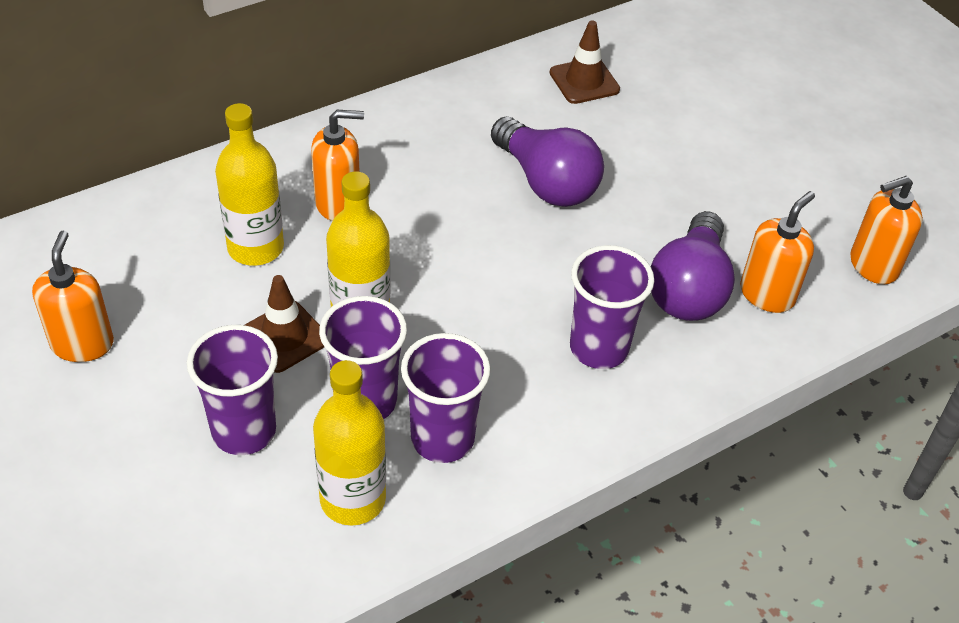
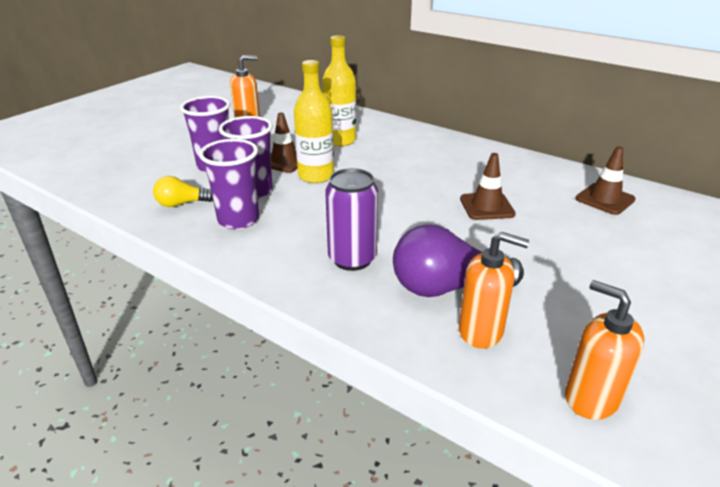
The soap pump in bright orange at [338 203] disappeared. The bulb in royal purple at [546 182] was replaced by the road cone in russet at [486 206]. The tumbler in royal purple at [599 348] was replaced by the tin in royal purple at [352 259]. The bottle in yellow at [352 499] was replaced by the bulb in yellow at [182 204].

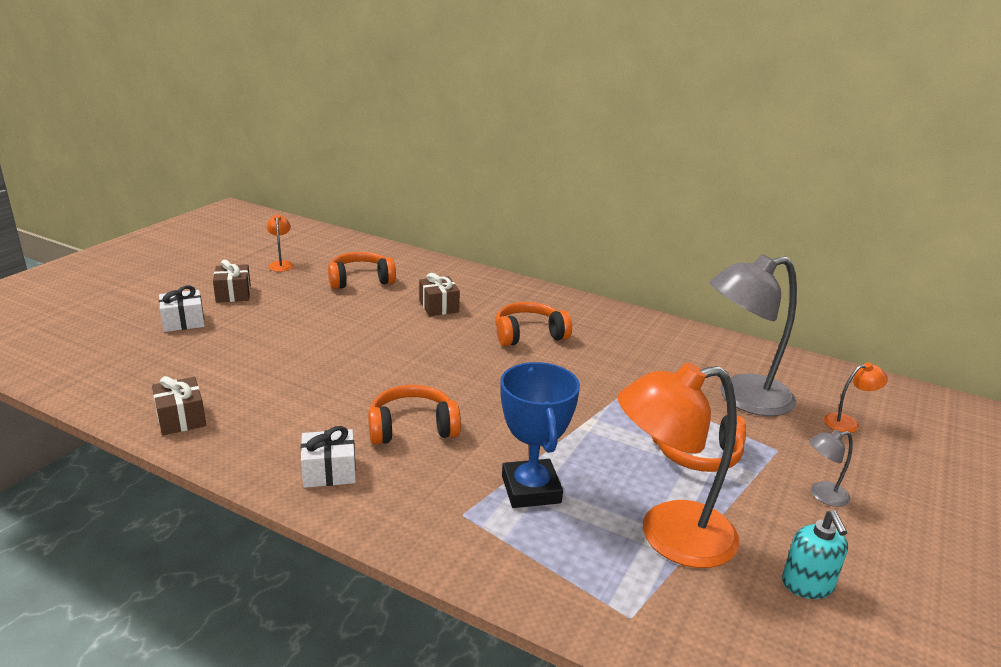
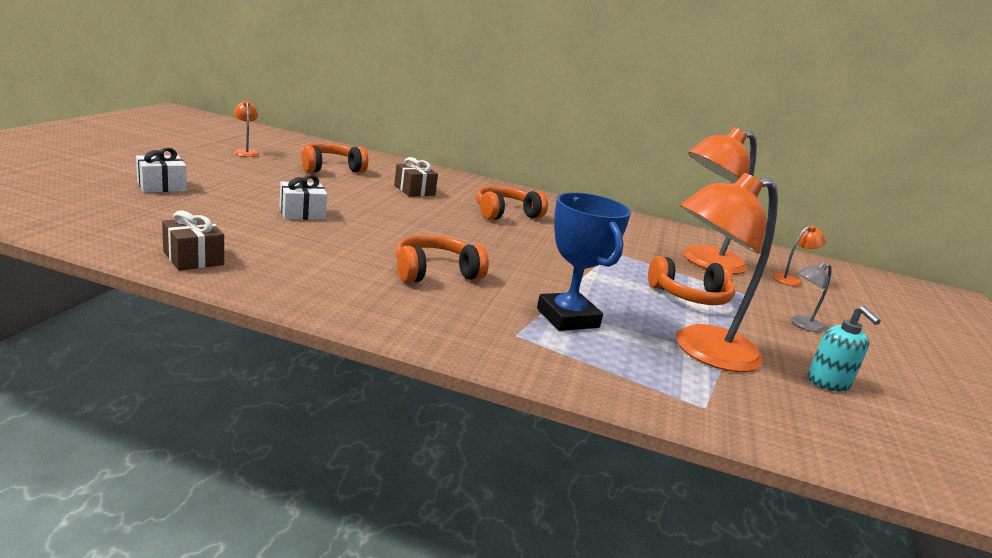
The lamp in grey at [742 398] became the lamp in bright orange at [703 262]. The wrapped gift in russet at [233 294] disappeared. The wrapped gift in pure white moved from [329 471] to [302 213].

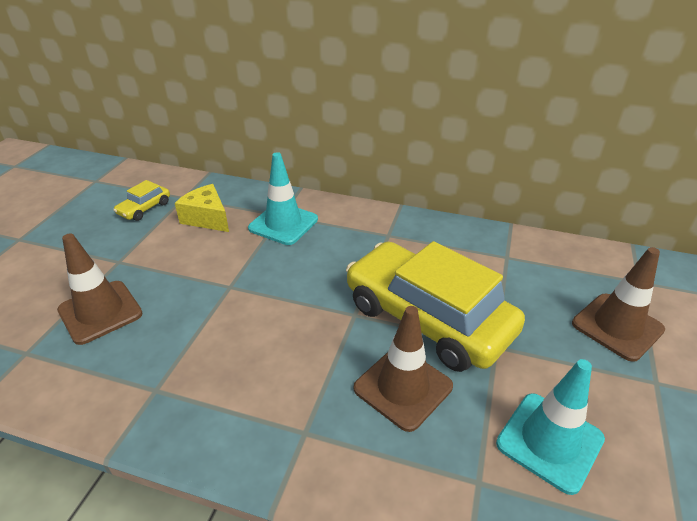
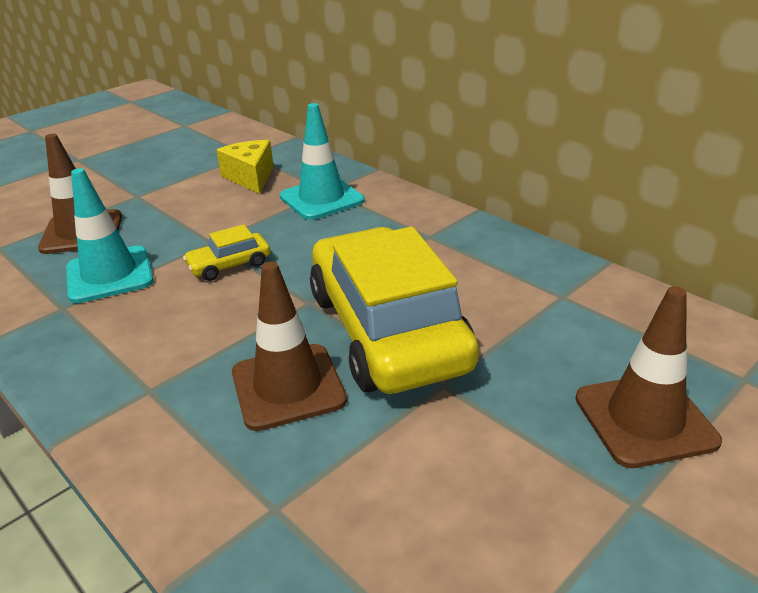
The automobile in yellow moved from [144 208] to [229 265]. The road cone in aqua moved from [549 441] to [109 275].

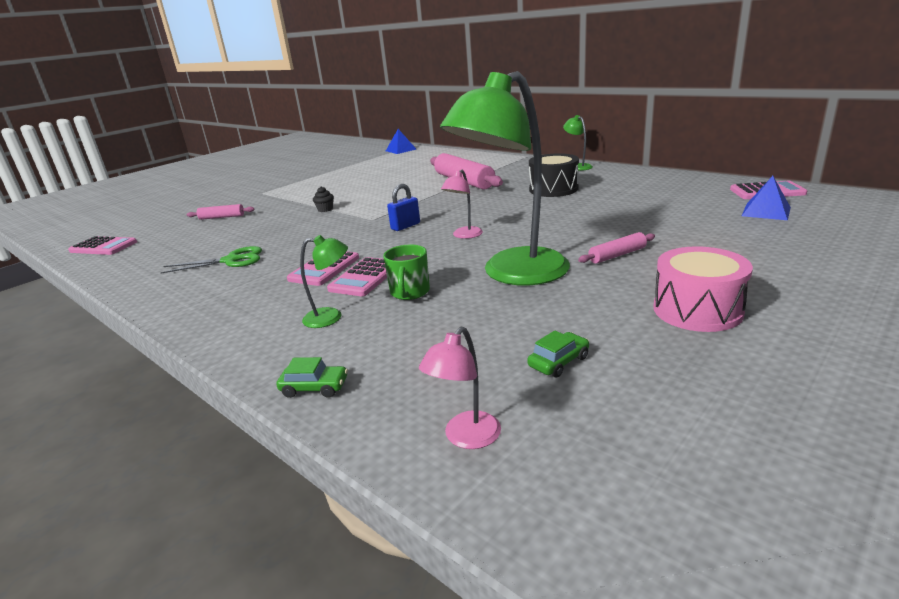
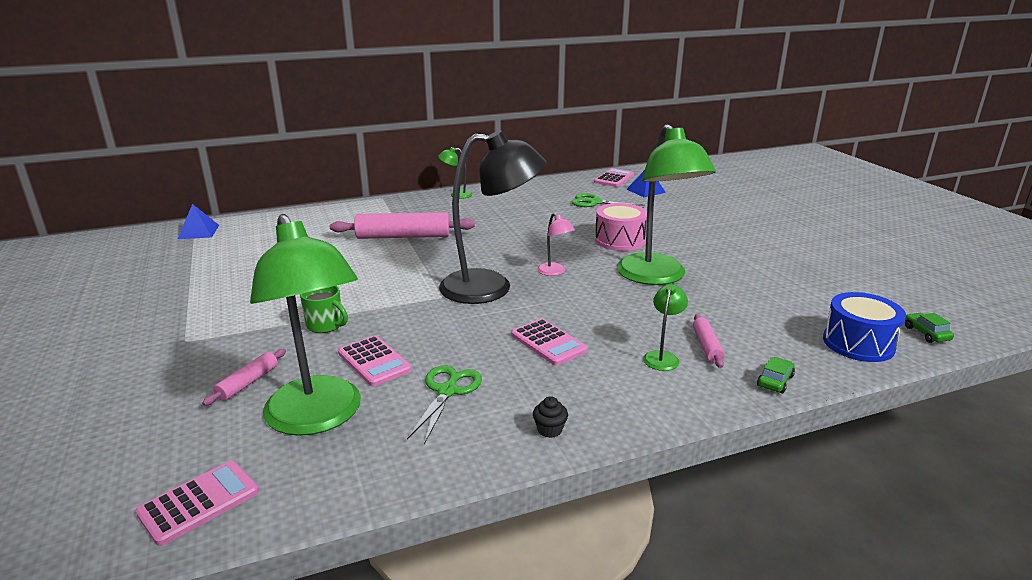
The toy drum in ebony at [553 189] disappeared. The lock in royal blue at [405 226] was replaced by the lamp in ebony at [491 287]. The cupcake in ebony moved from [325 209] to [549 430]. The pastry roller in pink moved from [617 255] to [706 346]. The mug in green moved from [409 292] to [325 325]. The toy drum in pink moved from [697 310] to [619 240]. The calculator in pink moved from [365 277] to [374 361]. The lamp in pink at [466 438] was replaced by the toy drum in royal blue at [858 343]. The automobile in green moved from [558 362] to [926 333]. The shears in green at [595 202] appeared. The lamp in green at [319 418] appeared.

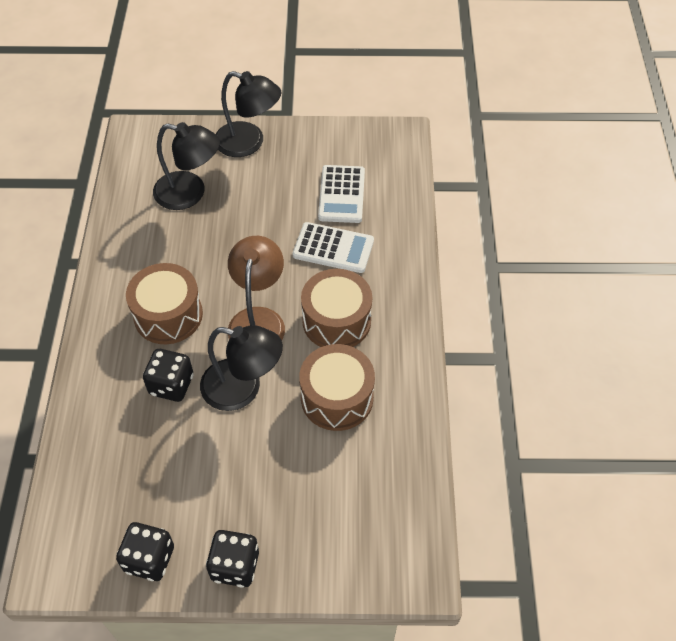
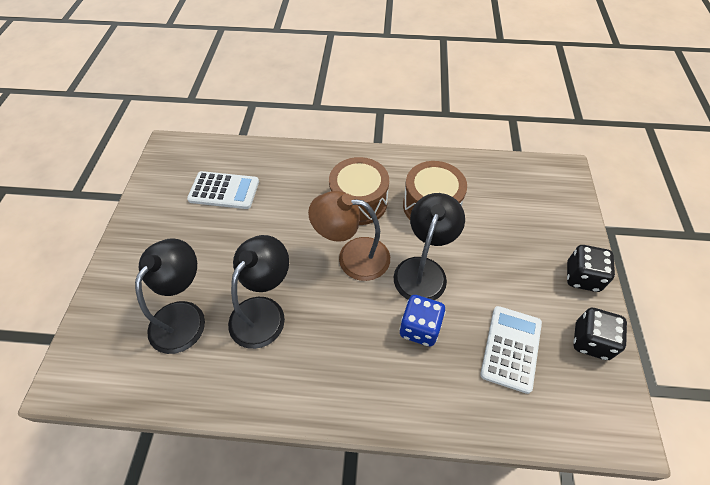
The lamp in ebony moved from [249 143] to [264 311]. The calculator in pure white moved from [333 248] to [511 348]. The toy drum in russet at [168 315] disappeared. The dice in ebony at [171 385] became the dice in royal blue at [419 328].

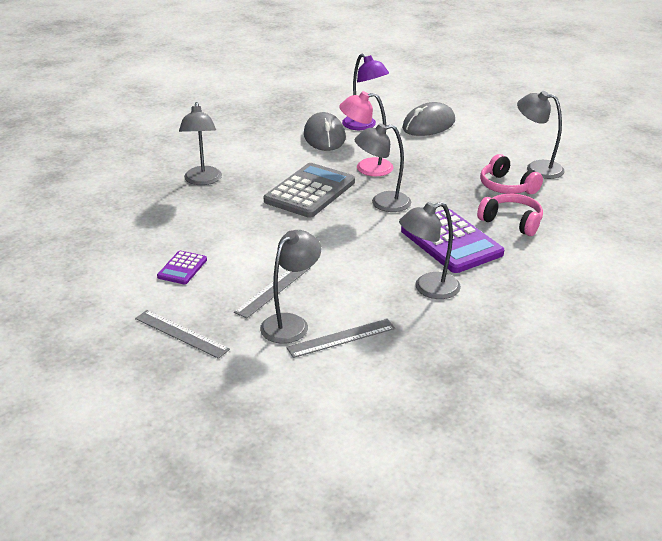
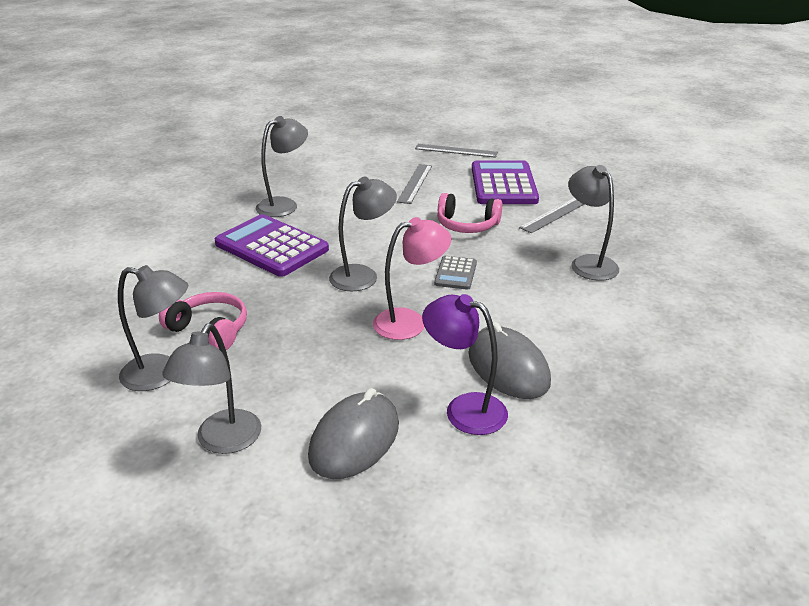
The calculator in grey at [310 191] changed to 0.50 times the size. The headset in pink moved from [512 222] to [467 225]. The lamp in grey moved from [291 323] to [222 441]. The calculator in royal purple at [182 268] changed to 2.01 times the size. The ruler in grey moved from [341 338] to [555 214].

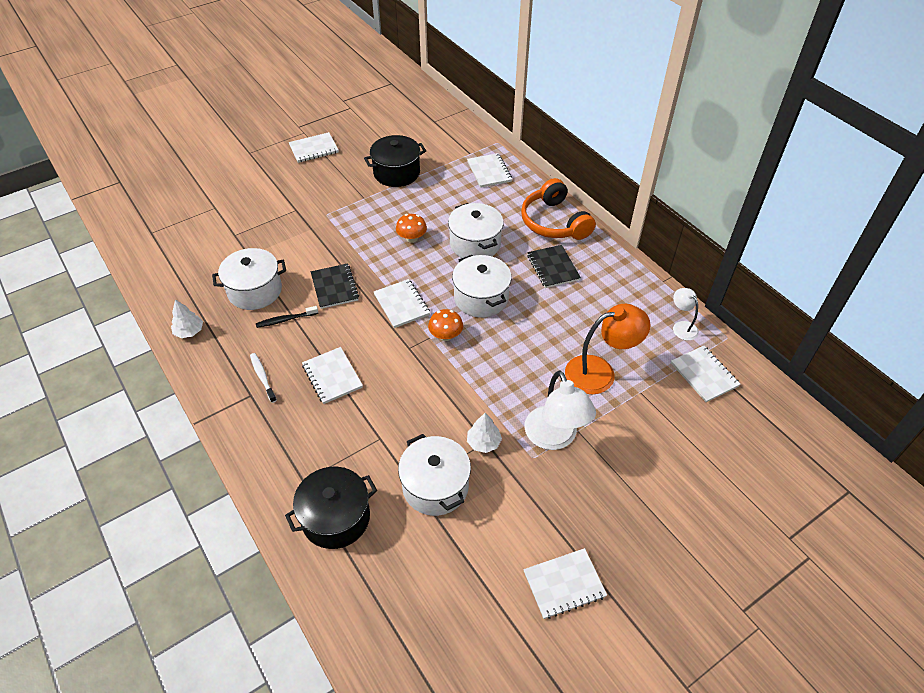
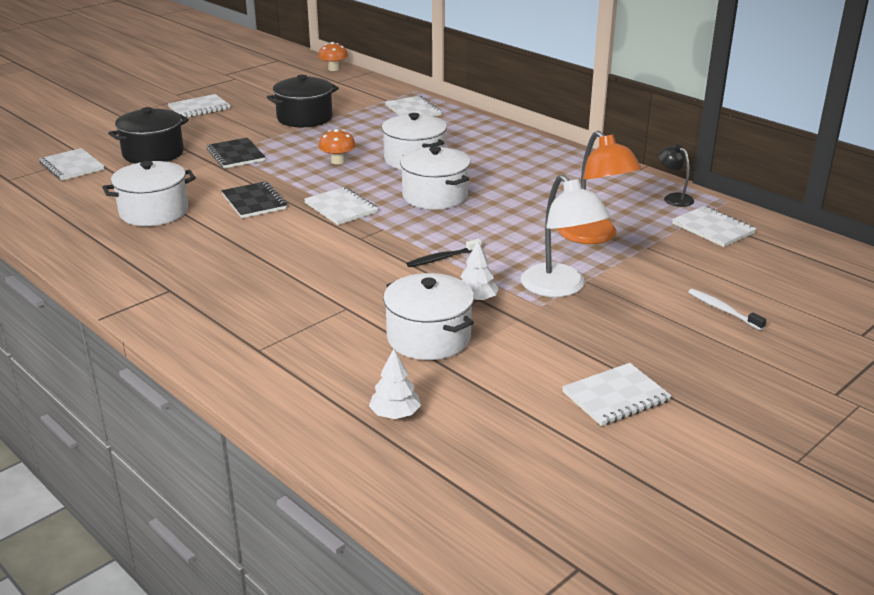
The headset in bright orange at [554 222] disappeared. The exercise book in ebony moved from [553 267] to [235 155]. The lamp in pure white at [682 327] became the lamp in ebony at [673 198]. The toy tree in pure white moved from [189 331] to [395 414]. The lamp in bright orange at [600 372] turned 90 degrees clockwise. The dental brush in ebony moved from [286 320] to [443 258]. The toadstool in bright orange moved from [446 335] to [333 69]. The exercise book in pure white moved from [332 376] to [72 166]. The dental brush in pure white moved from [263 377] to [723 310]. The pot in ebony moved from [336 518] to [153 153].

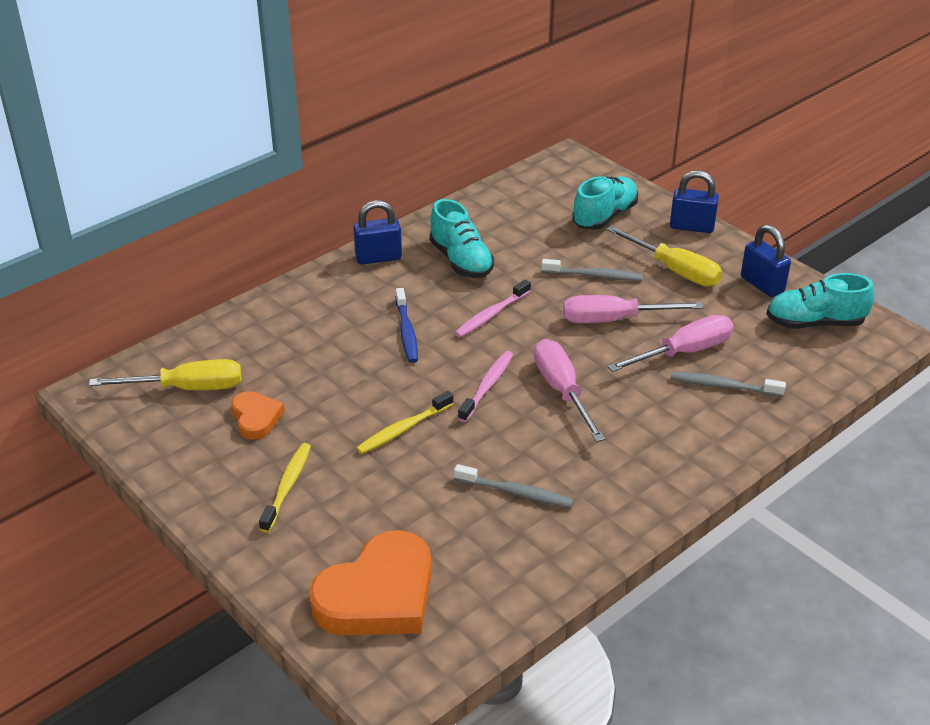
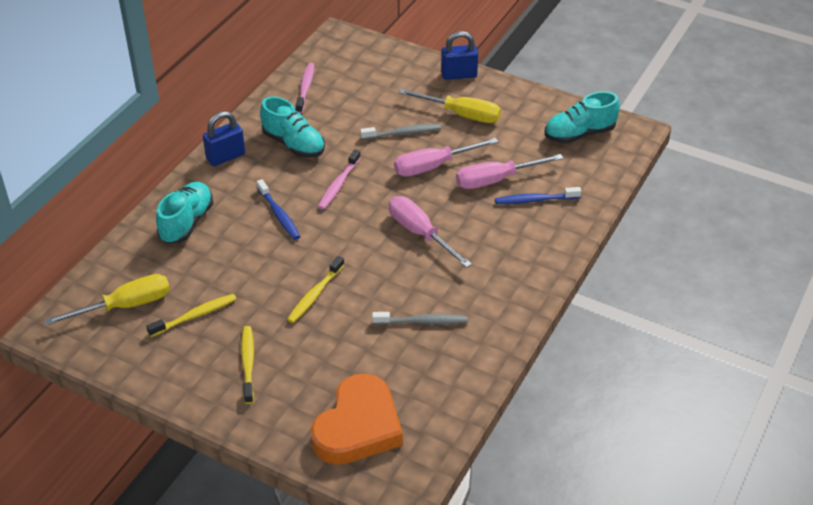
The lace-up shoe in aqua moved from [604 216] to [186 223]. The lock in royal blue at [762 284] disappeared. The hand screwdriver in pink at [684 352] turned 150 degrees counterclockwise. The dental brush in pink moved from [487 386] to [305 88]. The dental brush in grey at [723 386] became the dental brush in royal blue at [535 200]. The heart in bright orange at [256 418] was replaced by the dental brush in yellow at [195 316].

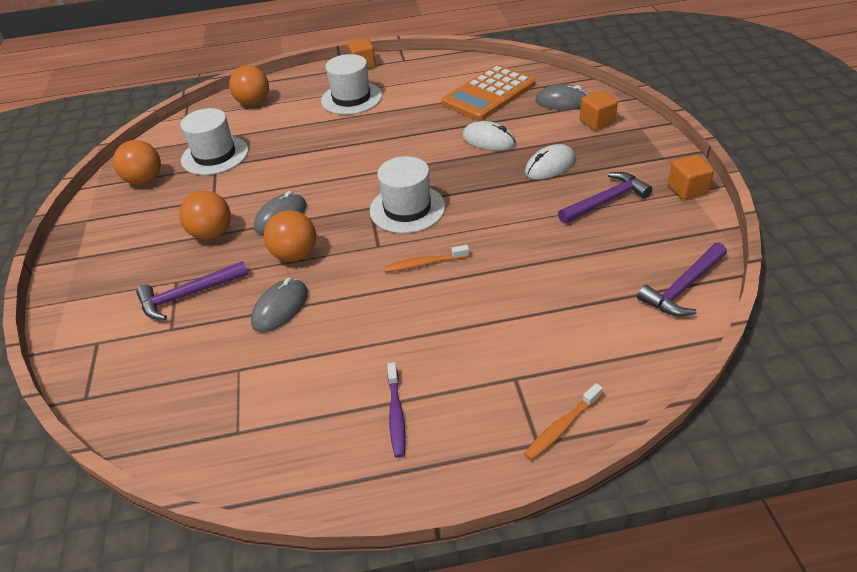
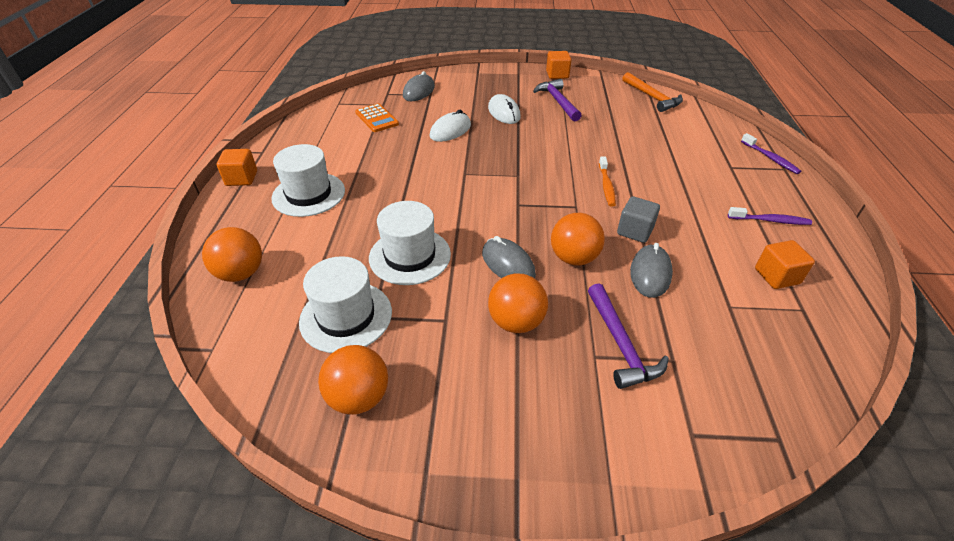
The calculator in bright orange at [488 94] changed to 0.55 times the size. The solid cube in bright orange moved from [597 122] to [777 276]. The tall hat in pure white moved from [407 209] to [410 256]. The claw hammer in royal purple at [682 287] became the claw hammer in bright orange at [652 97]. The PC mouse in grey at [280 308] turned 60 degrees clockwise. The dental brush in bright orange at [561 427] became the dental brush in royal purple at [770 158]. The solid cube in grey at [635 231] appeared.

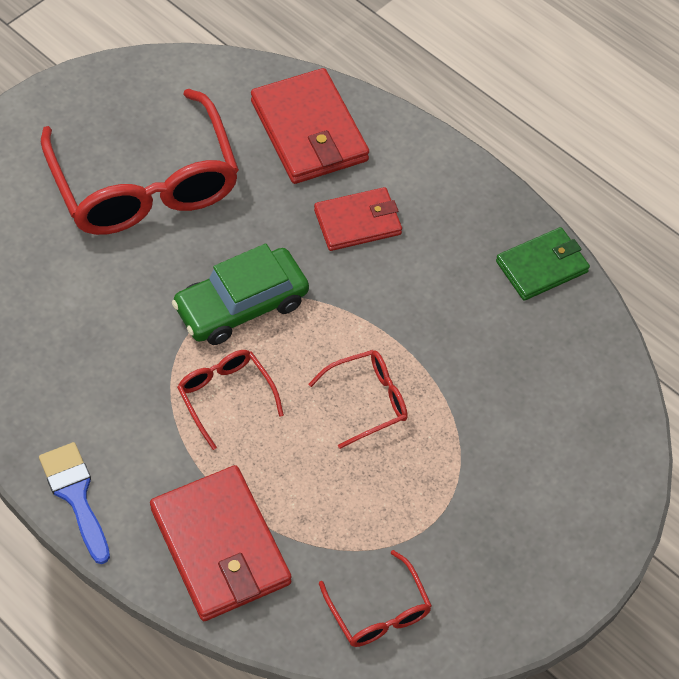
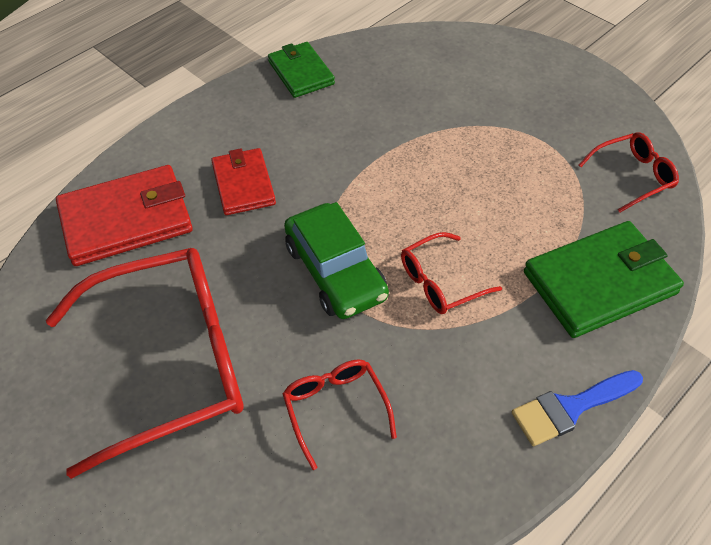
The spectacles in scarlet moved from [368 401] to [335 408]. The card wallet in scarlet at [220 546] became the card wallet in green at [599 282].

